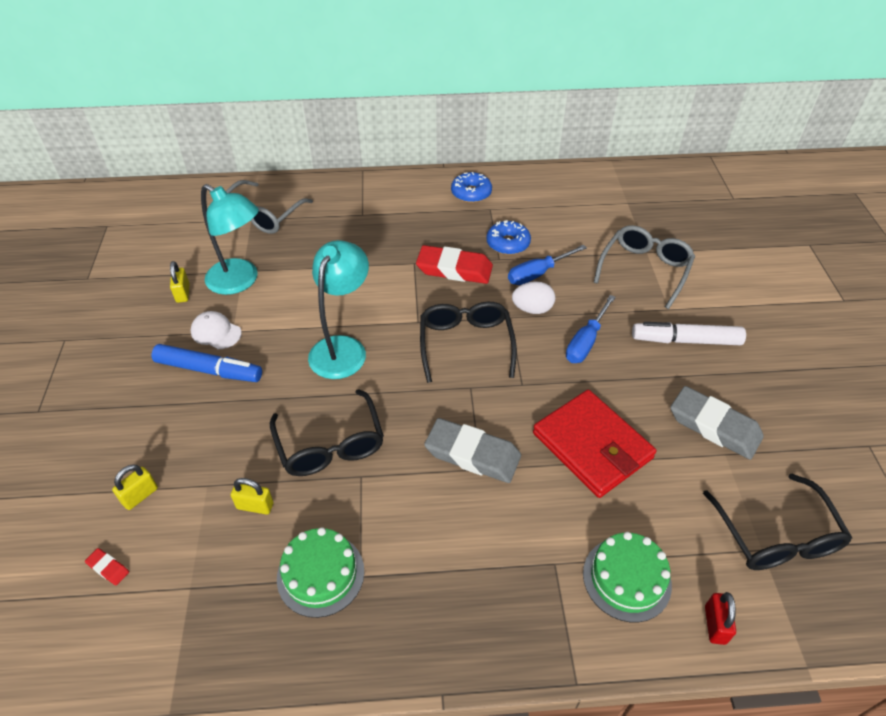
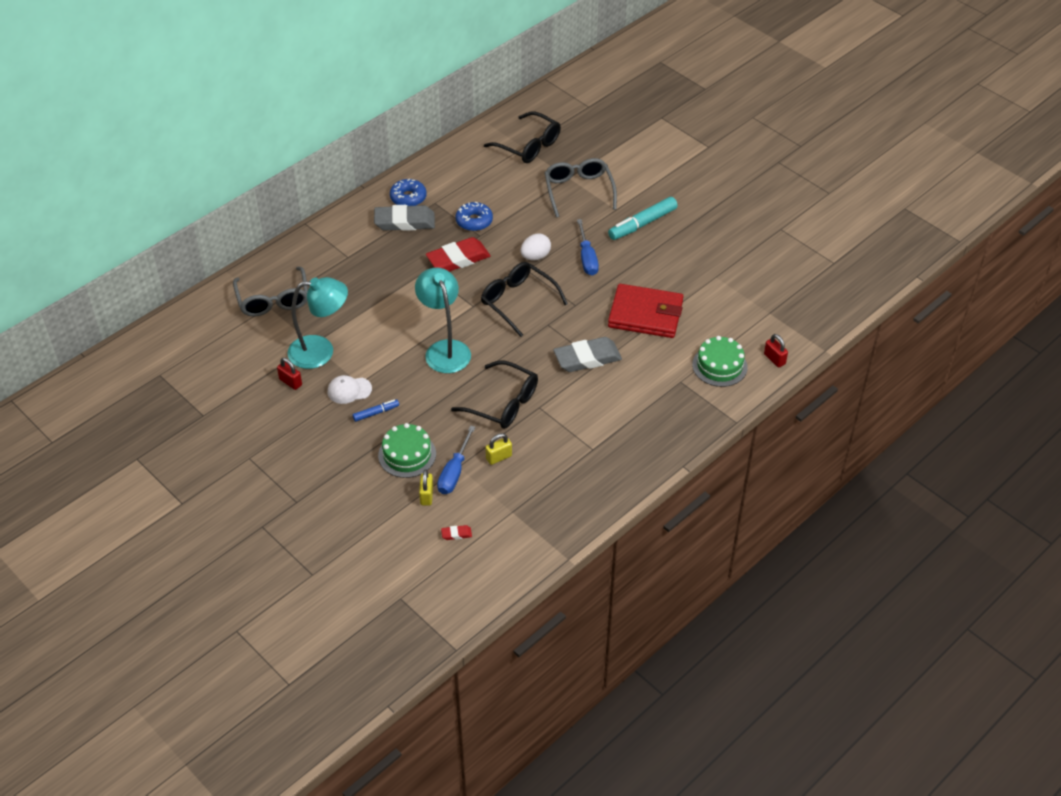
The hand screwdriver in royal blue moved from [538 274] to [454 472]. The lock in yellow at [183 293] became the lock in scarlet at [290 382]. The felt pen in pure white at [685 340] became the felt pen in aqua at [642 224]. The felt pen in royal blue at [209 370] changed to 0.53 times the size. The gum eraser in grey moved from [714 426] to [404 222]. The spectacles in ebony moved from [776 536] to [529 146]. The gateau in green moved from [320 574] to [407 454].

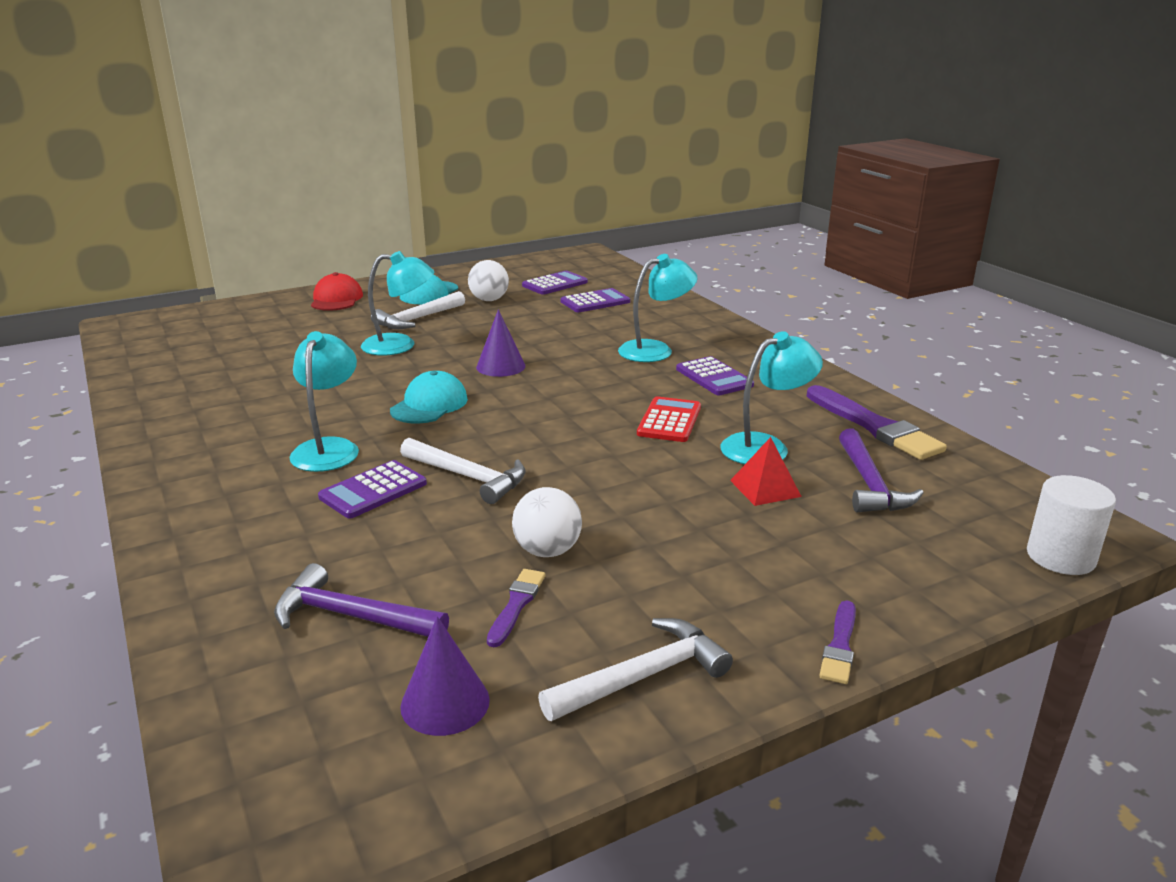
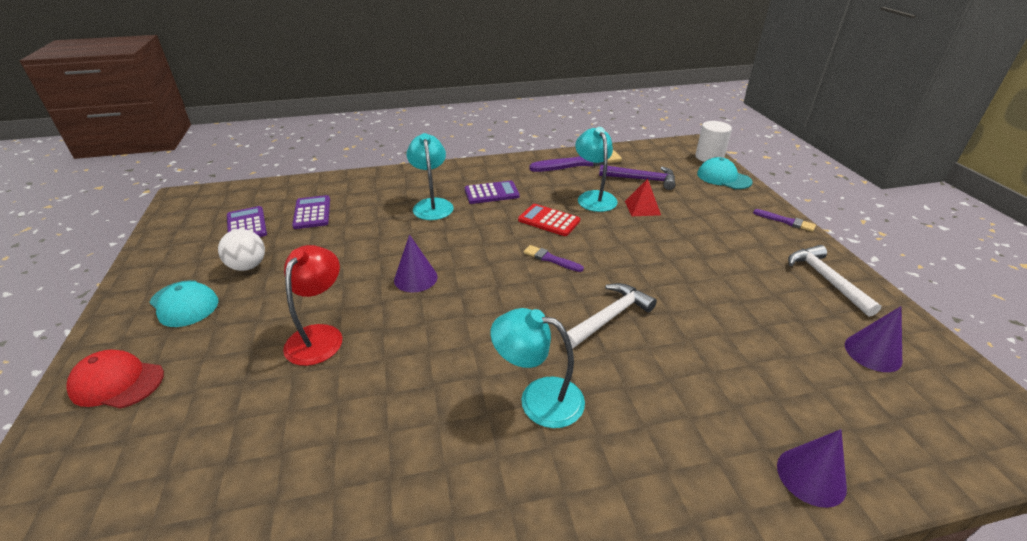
The lamp in aqua at [400 345] became the lamp in scarlet at [320 336]. The claw hammer in pure white at [418 319] disappeared. The peaked cap in aqua moved from [429 405] to [723 178]. The calculator in royal purple at [373 490] disappeared. The play ball in pure white at [547 551] disappeared. The claw hammer in royal purple at [352 616] disappeared. The brush in royal purple moved from [516 605] to [551 259]. The cone in royal purple at [811 476] appeared.

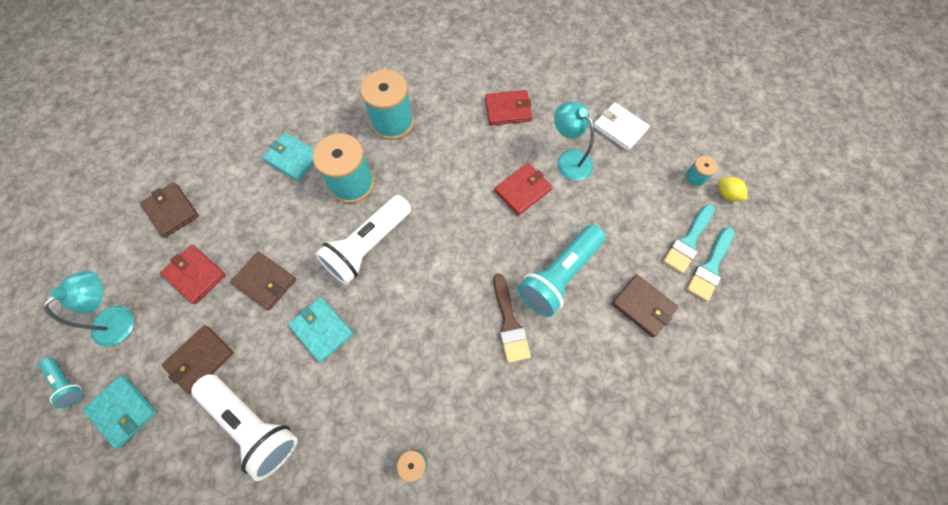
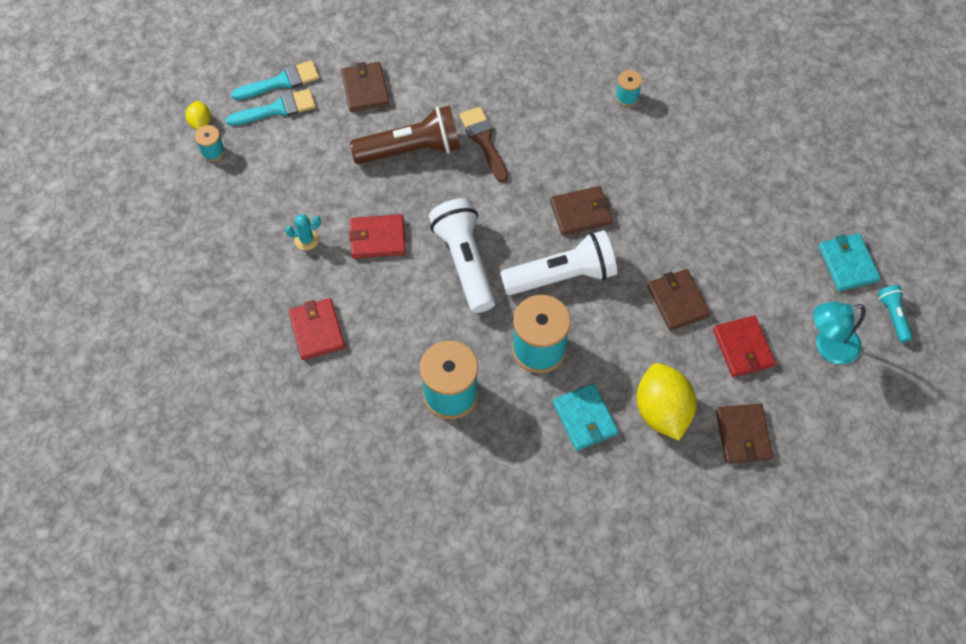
The card wallet in scarlet at [508 110] turned 45 degrees clockwise. The lamp in aqua at [569 159] was replaced by the prickly plant in aqua at [306 240]. The card wallet in pure white at [619 128] disappeared. The torch in aqua at [559 275] became the torch in russet at [411 149]. The brush in russet at [509 323] turned 45 degrees counterclockwise. The card wallet in aqua at [322 329] disappeared. The card wallet in russet moved from [200 359] to [581 213]. The torch in pure white moved from [253 424] to [465 262]. The toy lemon in yellow at [662 411] appeared.

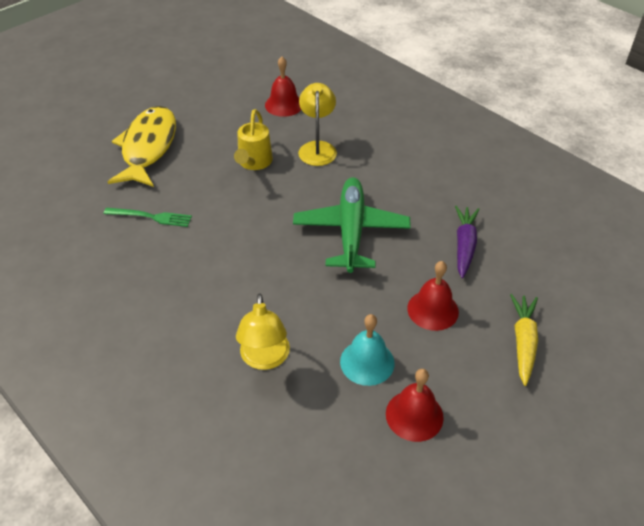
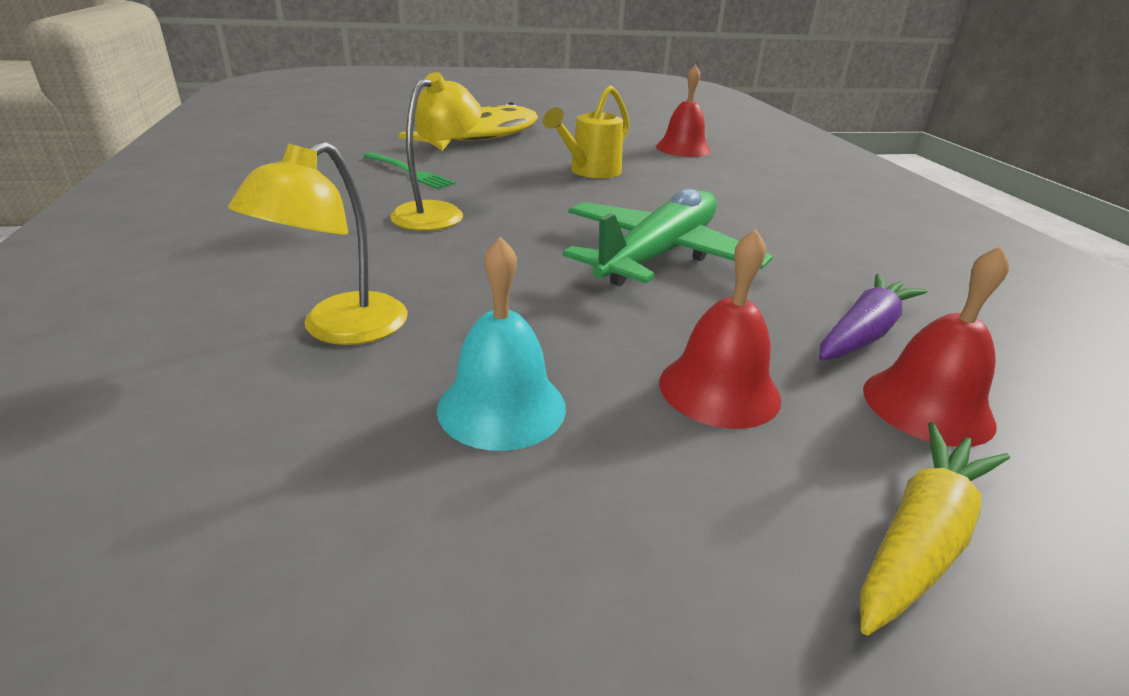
The lamp in yellow moved from [317 148] to [438 212]. The school bell in scarlet moved from [414 415] to [927 406].

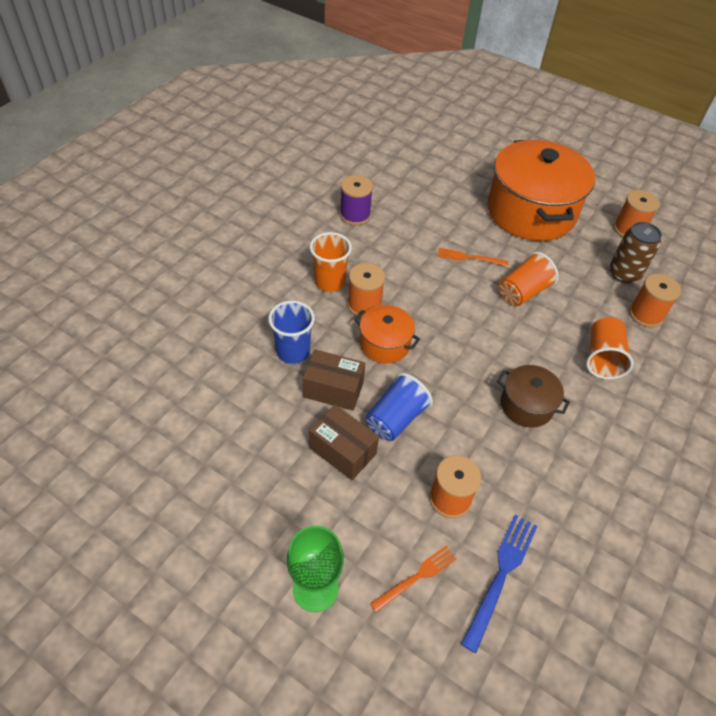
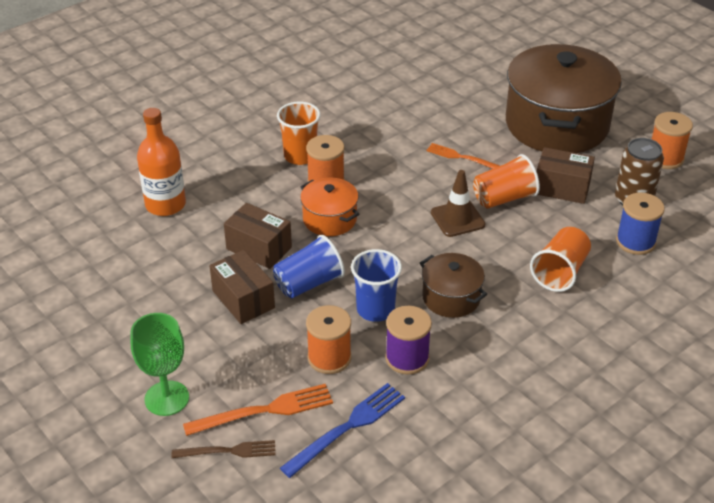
The pot in bright orange at [531 212] became the pot in russet at [556 124]. The spool in royal purple moved from [355 215] to [407 358]. The spool in bright orange at [645 314] became the spool in royal blue at [635 241]. The tumbler in royal blue moved from [293 351] to [375 309]. The fork in bright orange at [416 577] changed to 1.50 times the size. The bottle in bright orange at [165 204] appeared. The box in russet at [562 188] appeared. The road cone in russet at [457 219] appeared. The fork in russet at [228 451] appeared.

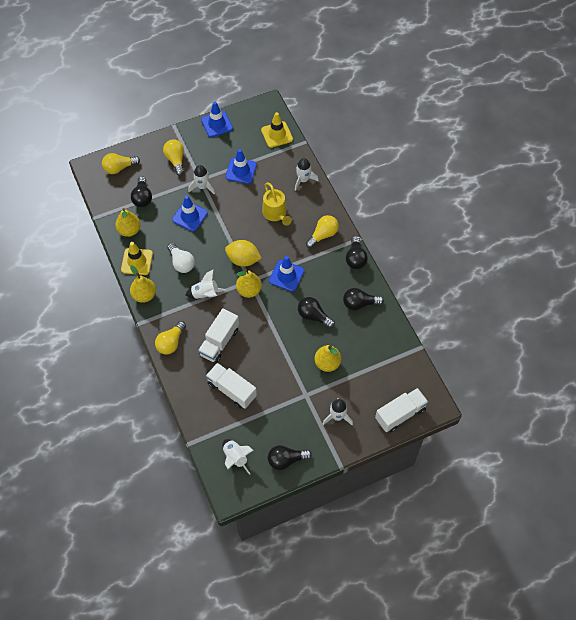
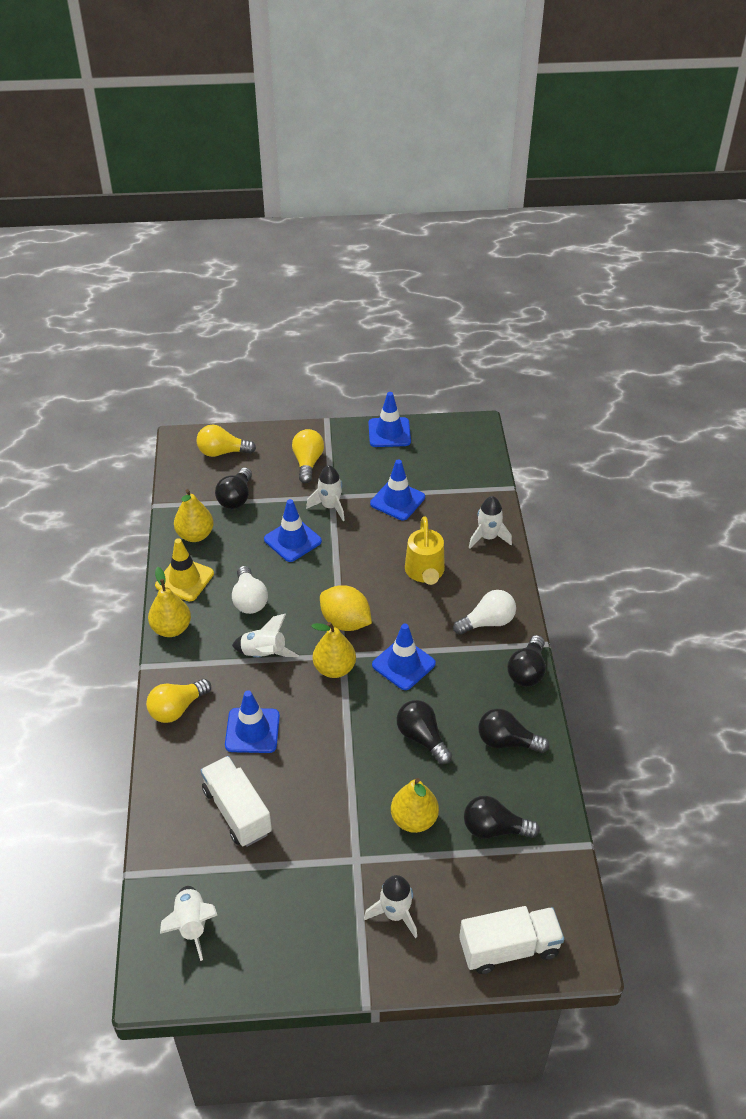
The road cone in yellow at [277 134] disappeared. The bulb in yellow at [323 235] became the bulb in pure white at [487 622]. The truck in pure white at [219 342] was replaced by the road cone in royal blue at [252 730]. The bulb in ebony moved from [286 460] to [494 829].

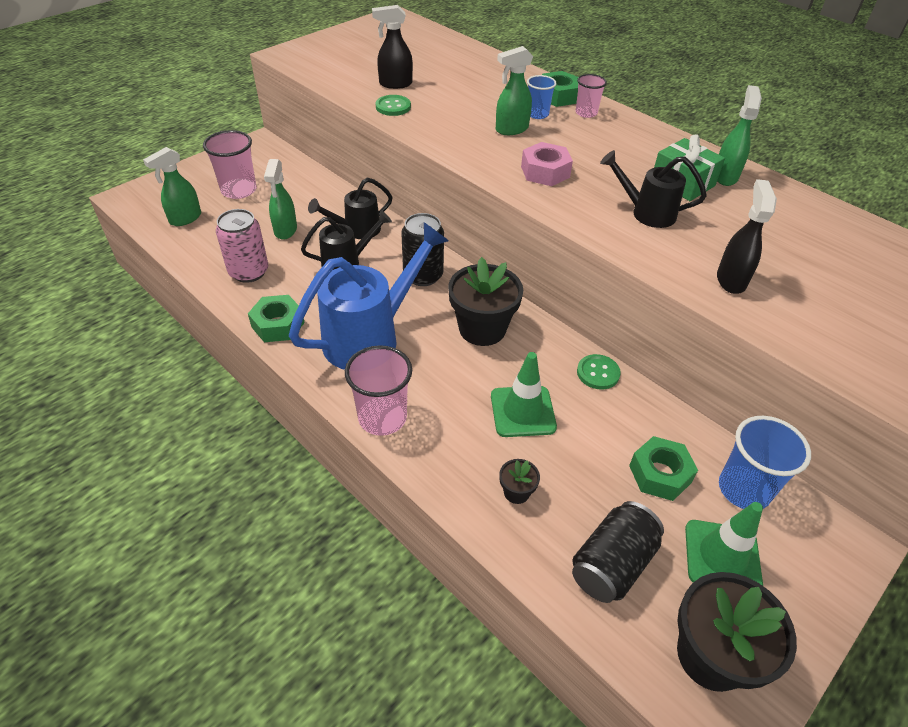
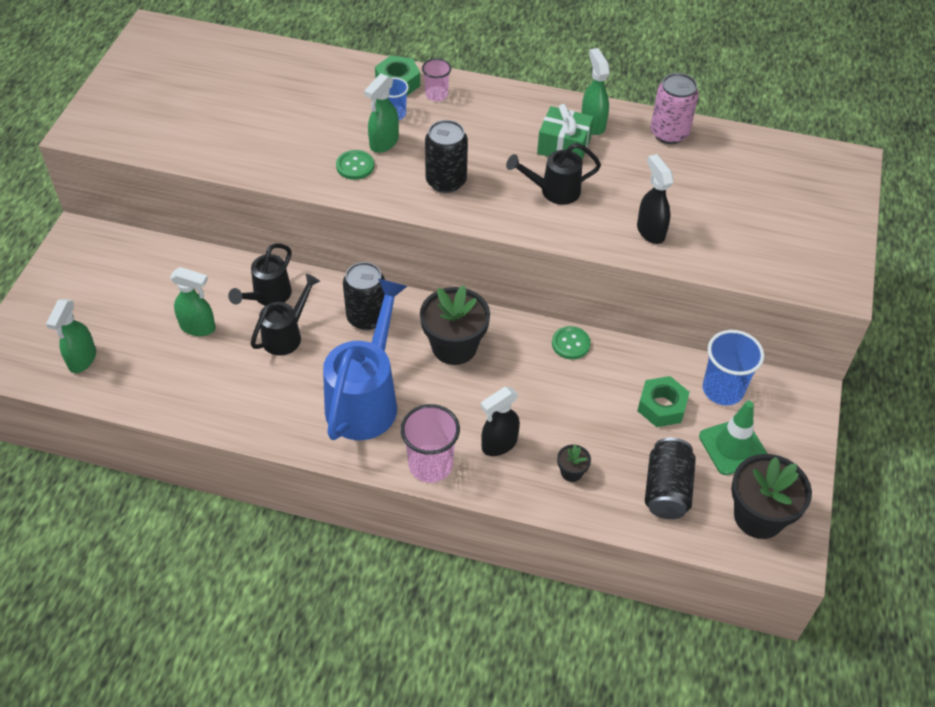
The spray cleaner in ebony moved from [395 84] to [499 444]. The button in green moved from [393 107] to [355 166]. The tumbler in pink at [239 190] disappeared. The hex nut in pink at [545 172] was replaced by the tin in ebony at [446 181]. The spray cleaner in green at [285 230] turned 45 degrees counterclockwise. The tin in pink moved from [249 272] to [669 133]. The hex nut in green at [278 325] disappeared. The road cone in green at [522 411] disappeared.

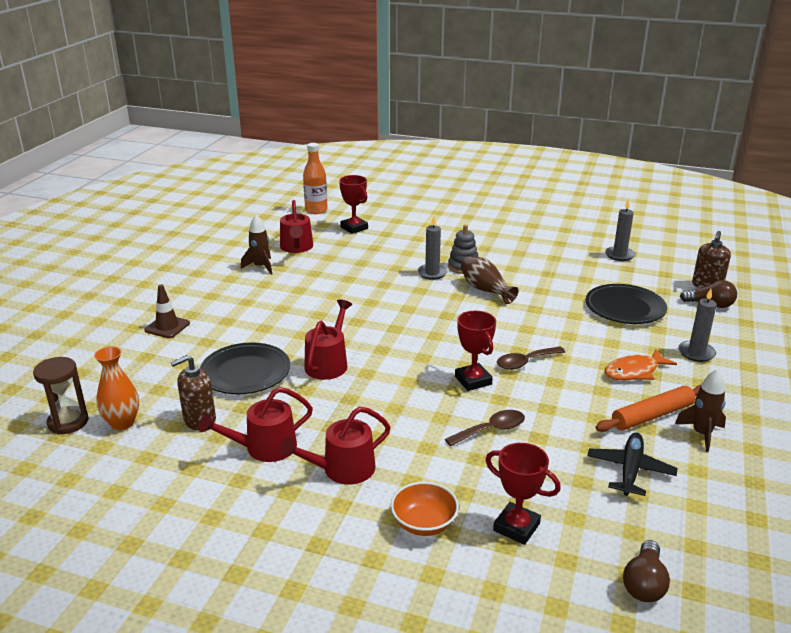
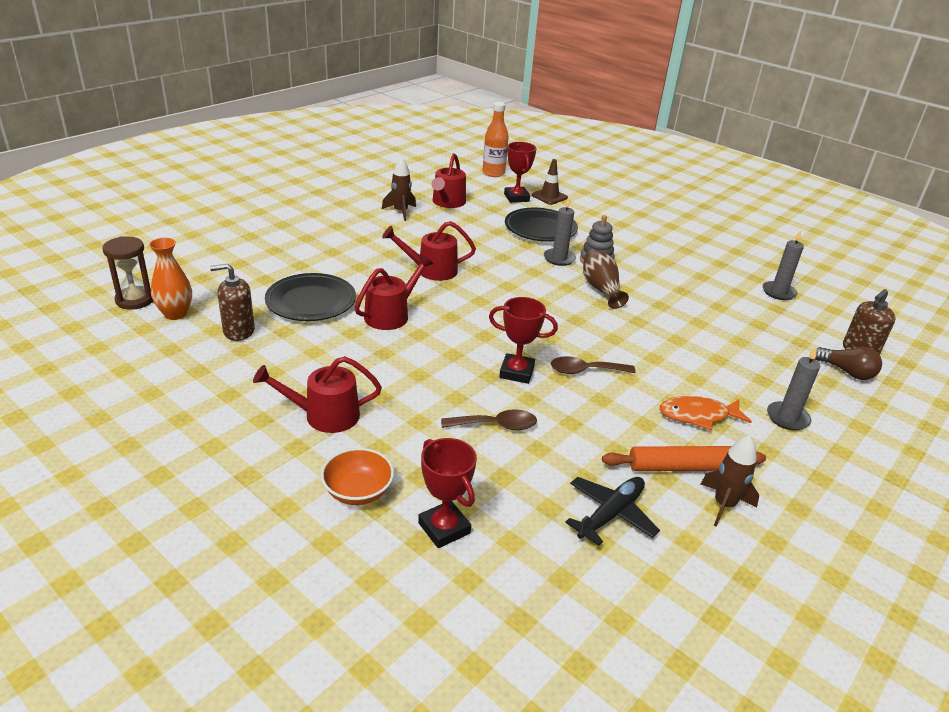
The plate in ebony moved from [625 308] to [540 229]. The road cone in russet moved from [167 327] to [549 196]. The prize cup in scarlet at [473 380] turned 75 degrees counterclockwise. The sprinkling can in scarlet moved from [264 448] to [431 270]. The bulb in russet at [644 583] disappeared.

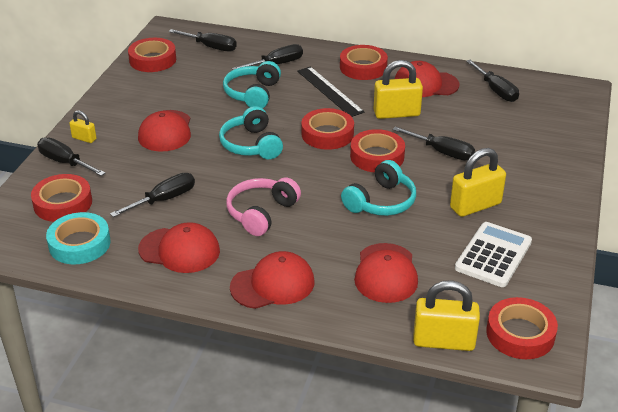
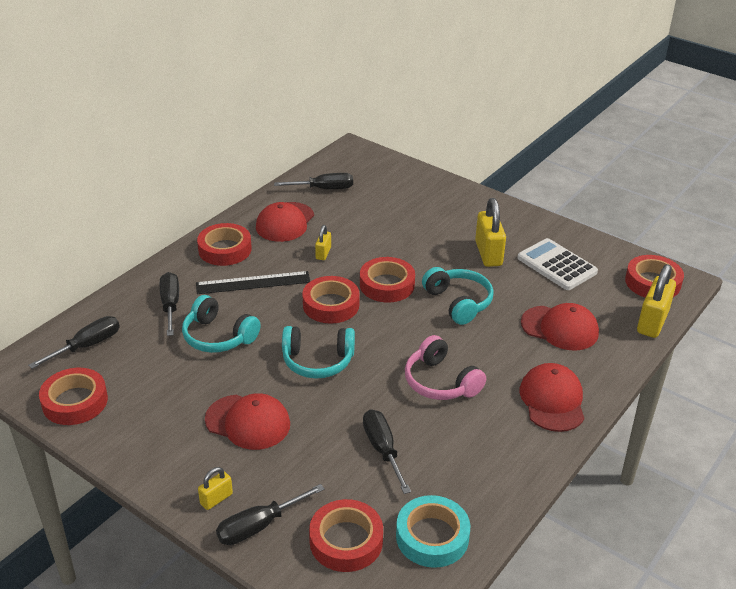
The lock in yellow at [396 113] changed to 0.52 times the size. The hand screwdriver in ebony at [442 152] disappeared. The peaked cap in scarlet at [179 250] disappeared.

